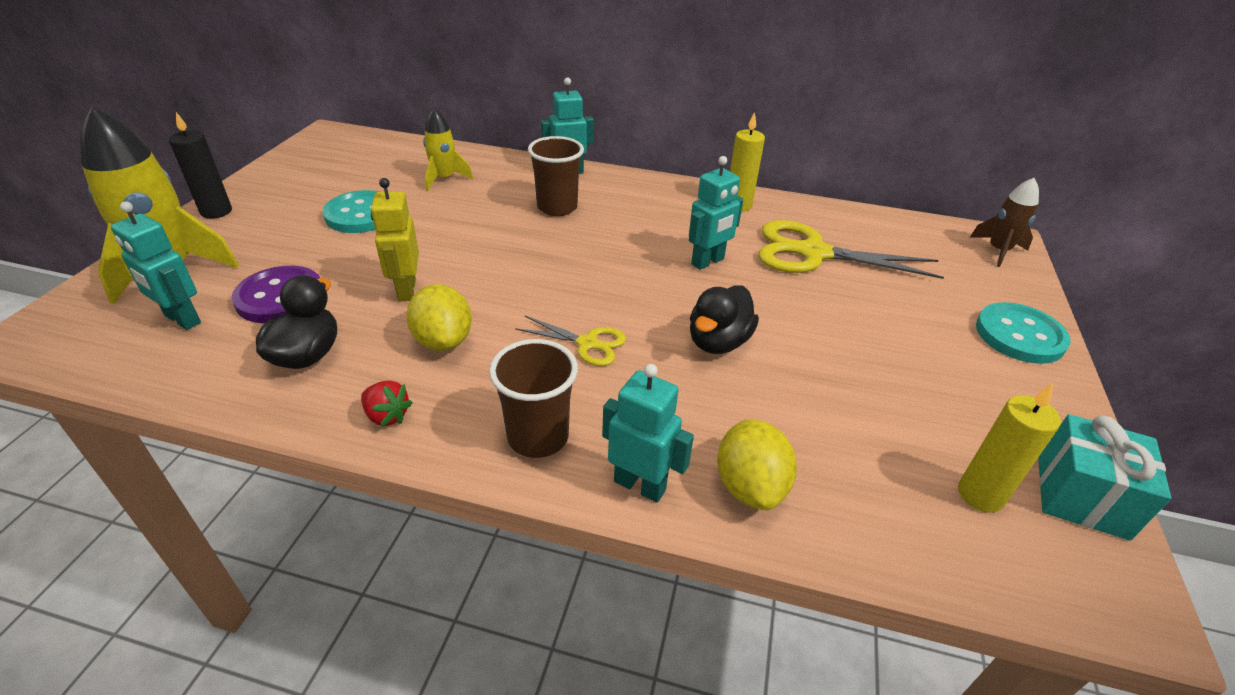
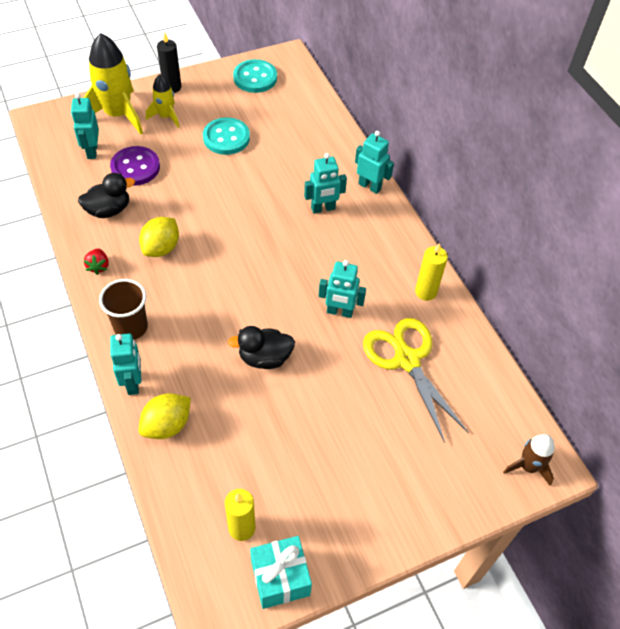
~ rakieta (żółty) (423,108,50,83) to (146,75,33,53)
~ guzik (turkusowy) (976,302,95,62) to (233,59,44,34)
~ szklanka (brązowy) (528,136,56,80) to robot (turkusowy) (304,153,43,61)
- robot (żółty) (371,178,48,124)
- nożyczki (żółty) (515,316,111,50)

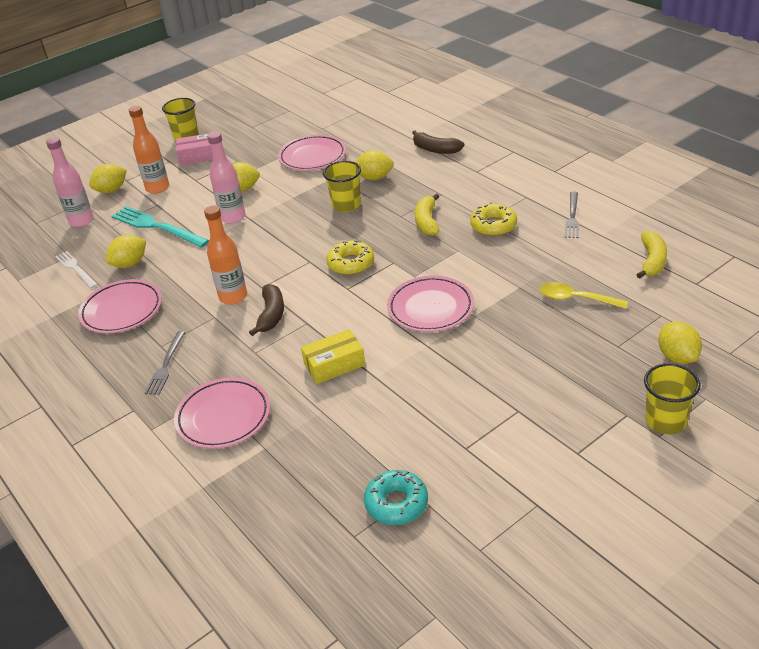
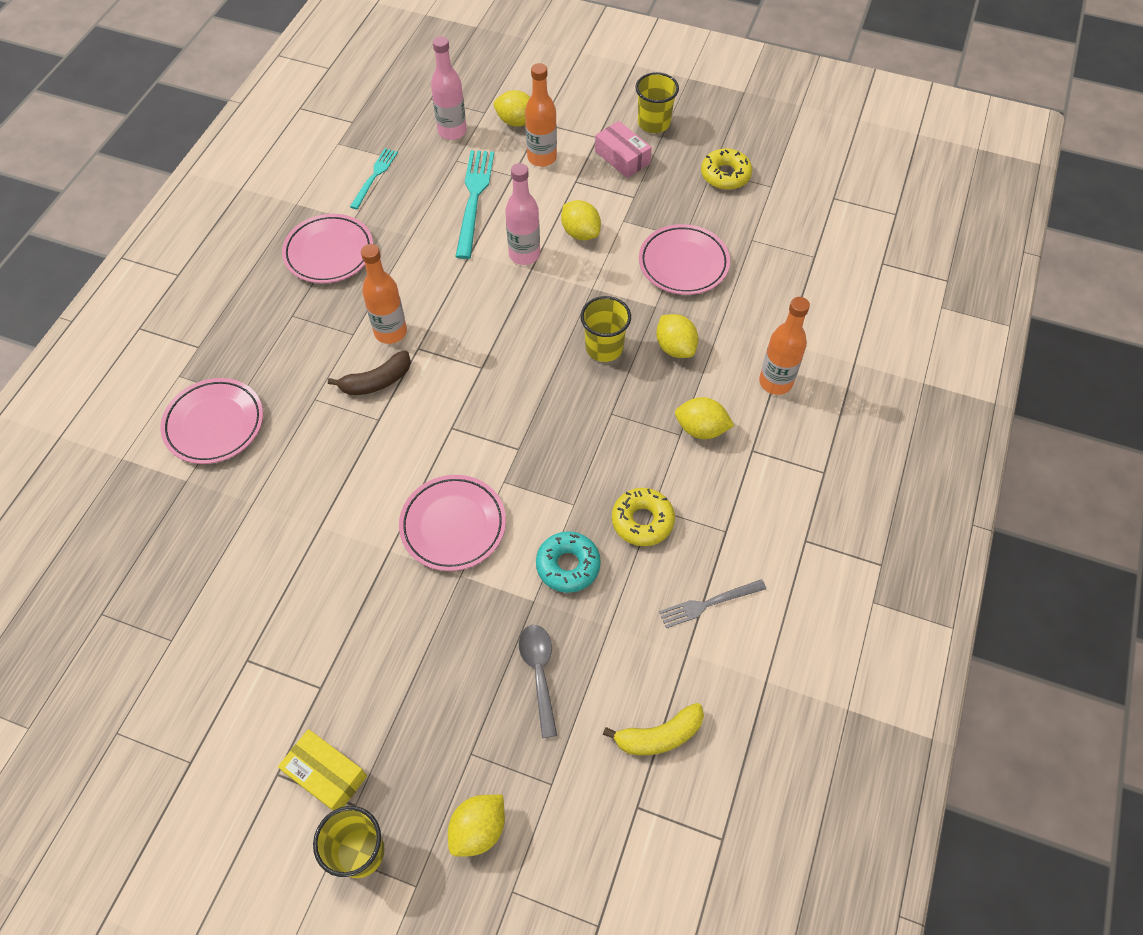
~ pudełko (żółty) (301,329,64,55) to (278,729,89,82)
~ widelec (biały) (55,251,43,37) to widelec (turkusowy) (350,148,48,61)
~ łyżka (żółty) (540,282,88,27) to łyżka (szary) (519,625,38,113)
~ donut (turkusowy) (364,470,64,55) to (536,531,65,62)
~ cytryna (żółty) (105,235,41,33) to (675,397,60,42)
~ donut (żółty) (326,240,48,35) to (701,148,51,42)
~ banan (brązowy) (412,131,52,23) to butelka (pomarańczowy) (759,297,51,98)
- widelec (szary) (145,331,41,64)
- banan (żółty) (415,193,25,43)

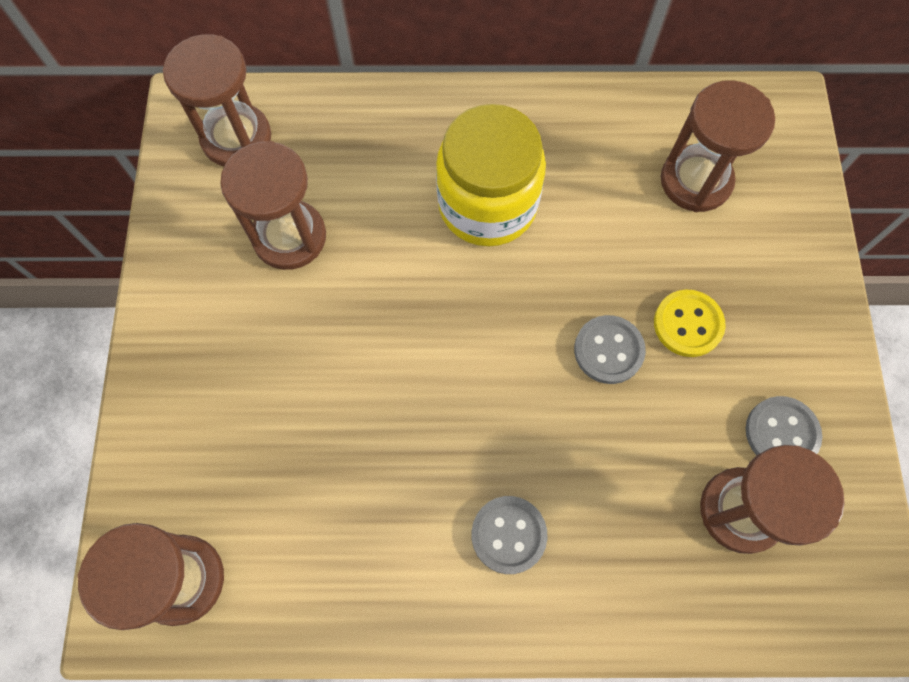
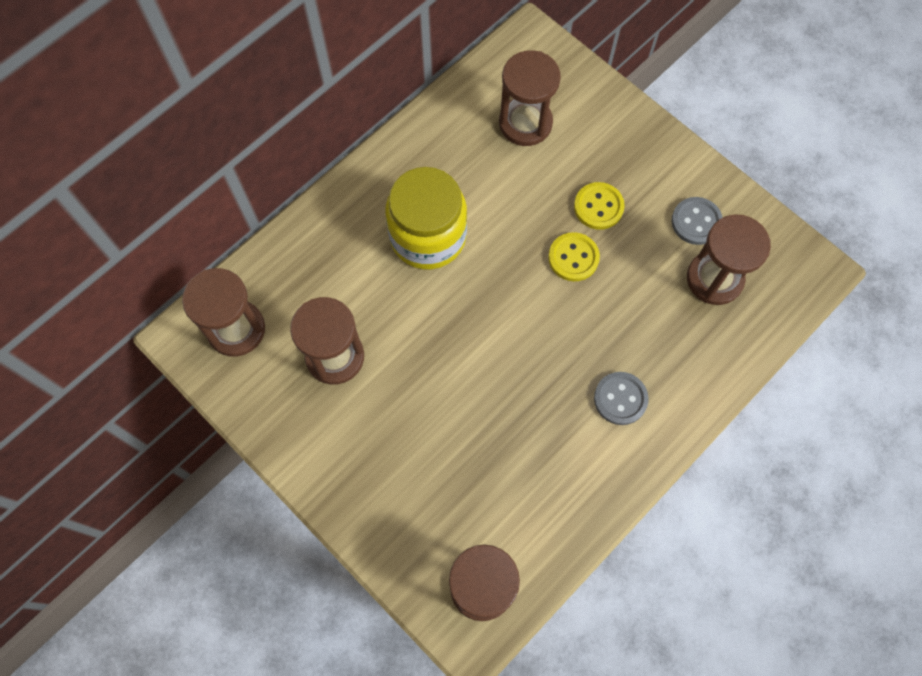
~ guzik (szary) (574,315,72,69) to guzik (żółty) (548,232,52,49)

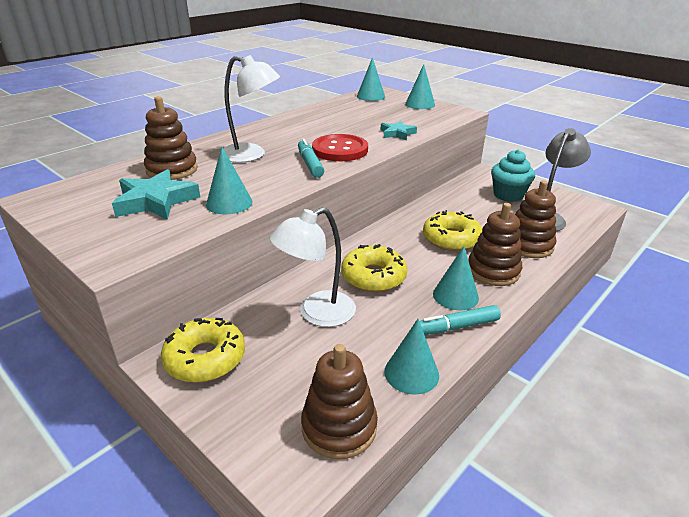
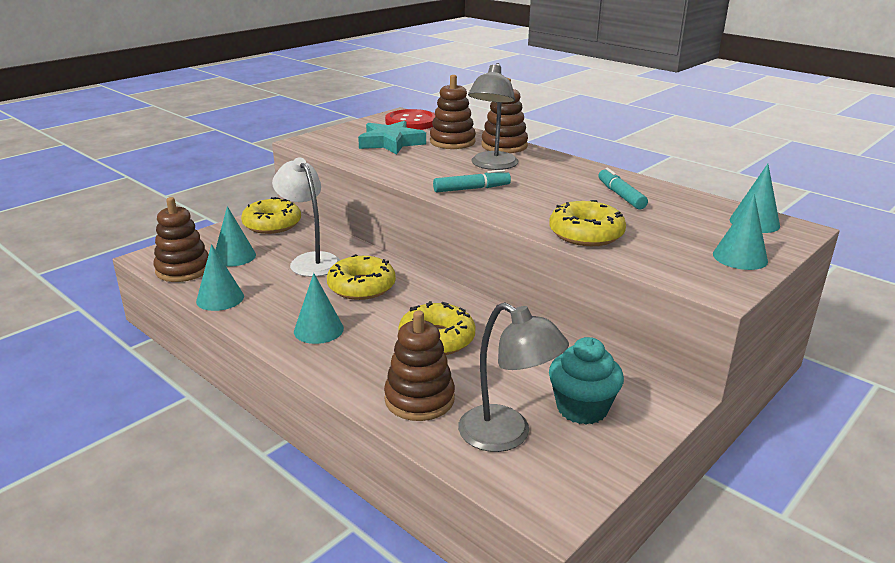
~ stożek (turkusowy) (206,146,47,68) to (215,206,41,60)
~ guzik (czerwony) (312,134,56,27) to (385,109,50,21)
~ lampka (biały) (219,55,61,108) to lampka (szary) (468,63,50,107)
~ zabawka nakładanka (brązowy) (468,203,54,83) to (481,78,47,75)
~ gwiazda (turkusowy) (381,121,36,19) to donut (żółty) (549,200,77,46)
~ flamaster (turkusowy) (419,305,82,30) to (598,168,50,41)

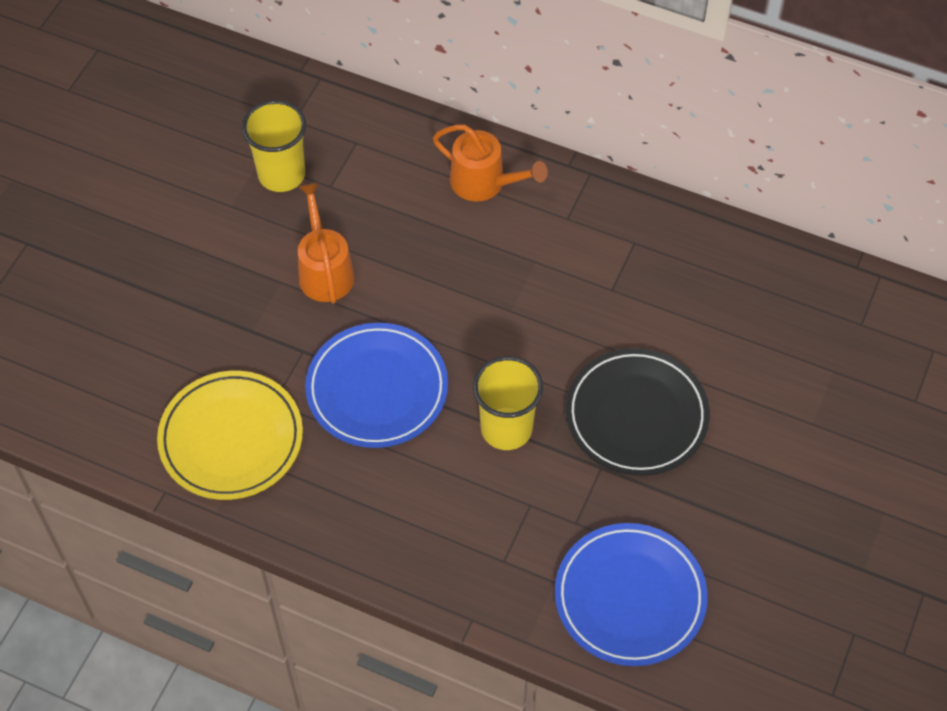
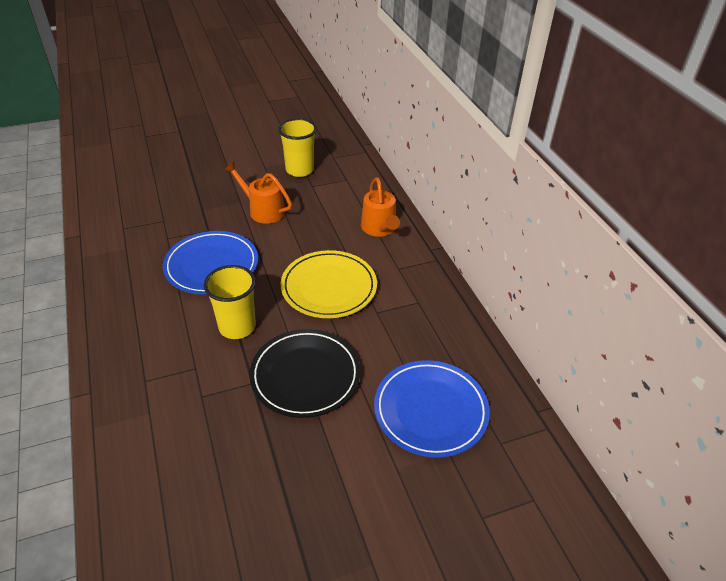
~ konewka (pomarańczowy) (298,183,57,121) = (224,162,68,62) 90 degrees counterclockwise
~ talerz (żółty) (157,371,146,129) to (281,250,96,68)
~ talerz (niebieski) (555,523,153,143) to (374,360,116,98)

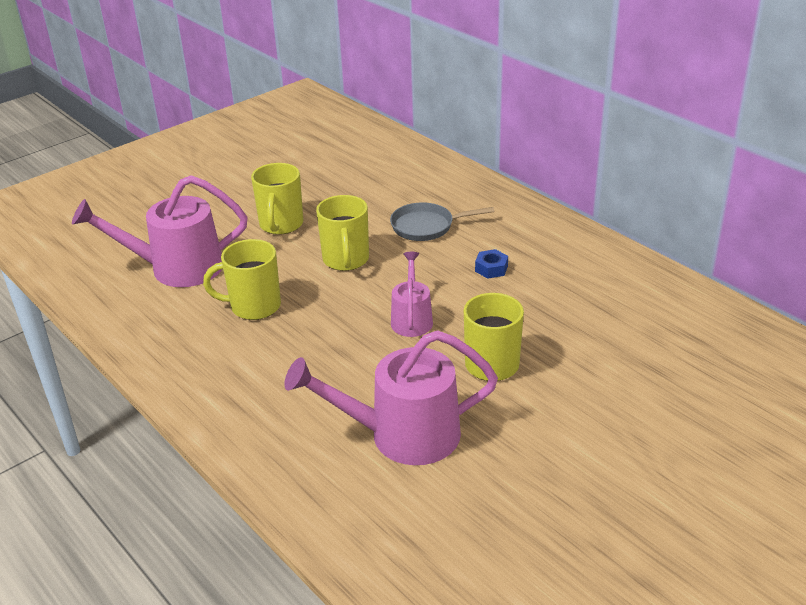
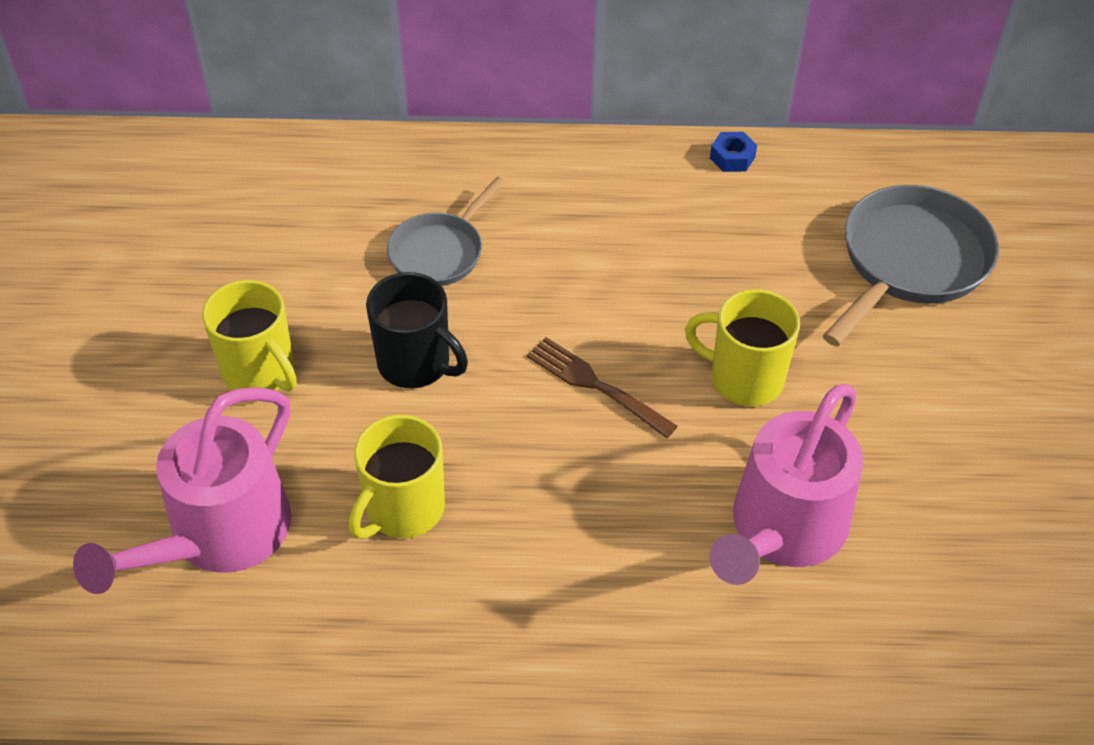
~ kubek (żółty) (316,195,53,76) to kubek (czarny) (366,272,102,116)
~ konewka (różowy) (391,252,42,85) to widelec (brązowy) (527,337,151,101)
~ nakrętka (niebieski) (475,249,33,30) to (710,132,47,40)
+ patelnia (szary) (823,185,176,162)

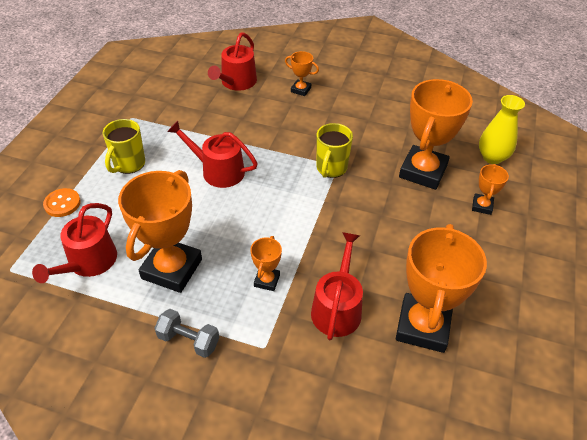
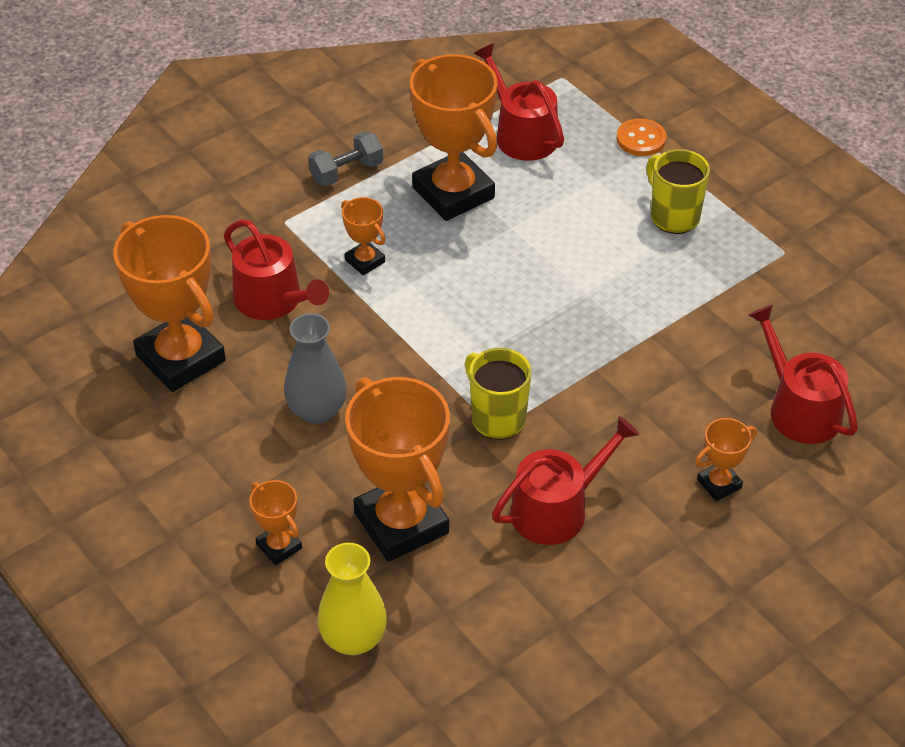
+ wazon (szary) (284,313,63,111)
~ konewka (czerwony) (167,121,91,67) to (492,416,147,129)

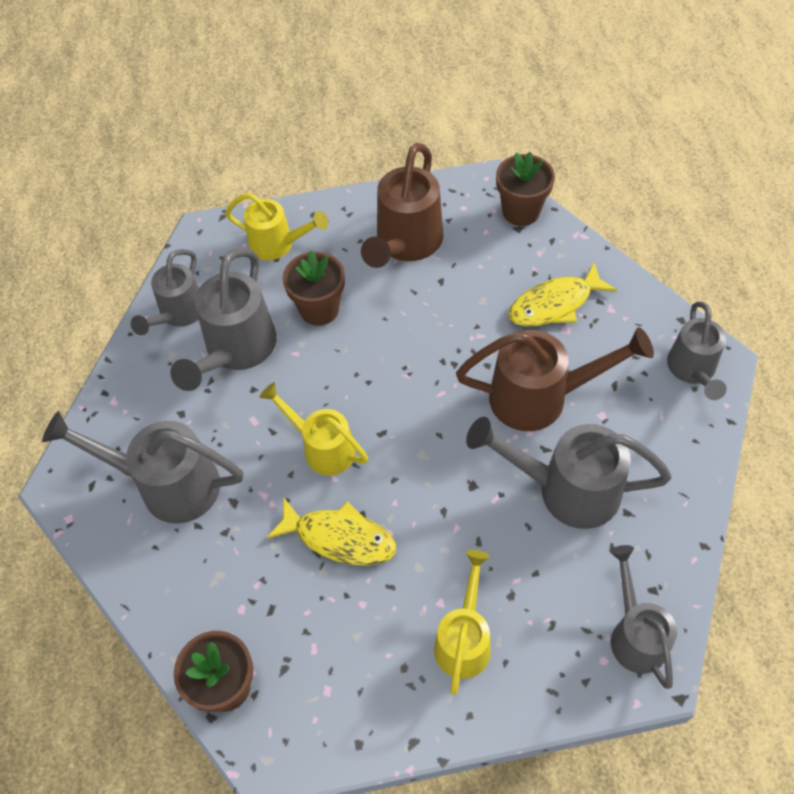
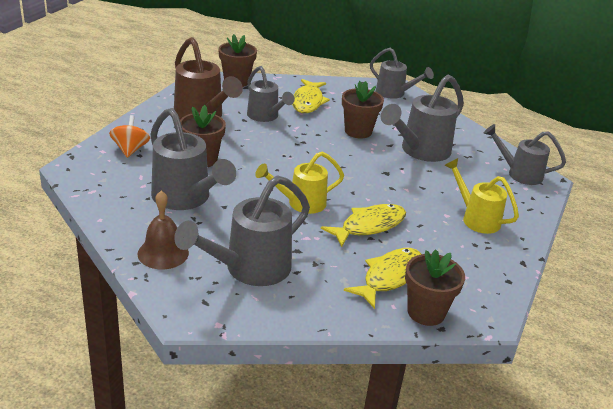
~ konewka (żółty) (225,193,103,67) to bączek (pomarańczowy) (109,115,41,43)
+ dzwonek (brązowy) (138,191,51,78)
~ konewka (szary) (131,249,68,86) to (247,66,47,56)
~ konewka (brązowy) (456,327,198,104) to doniczka (brązowy) (342,81,42,58)
+ ryba (żółty) (344,248,77,61)

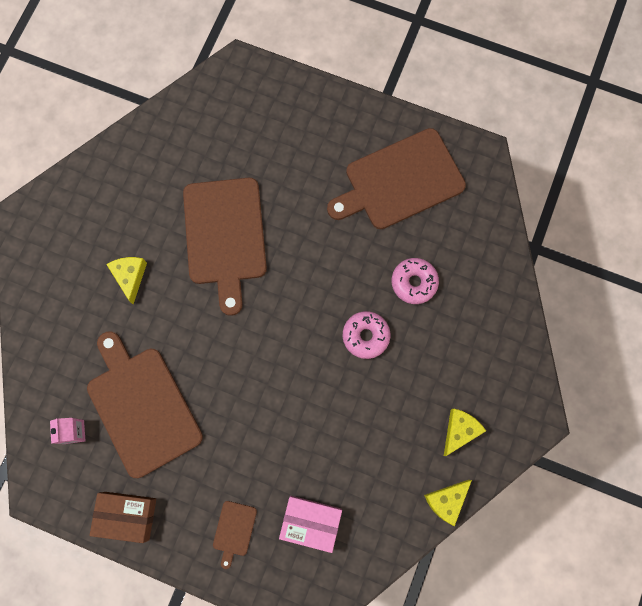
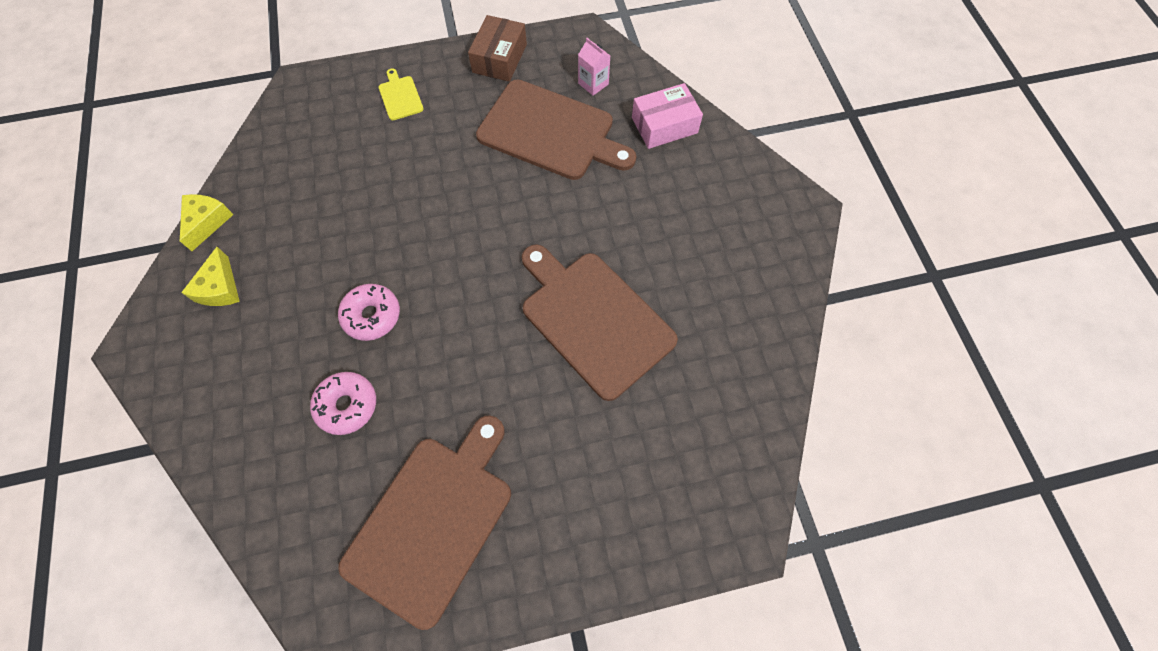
~ deska do krojenia (brązowy) (213,501,44,68) to deska do krojenia (żółty) (379,68,45,52)
~ pudełko (brązowy) (89,492,67,51) = (468,15,59,67) 45 degrees counterclockwise
~ pudełko (różowy) (279,496,63,57) to (632,83,71,66)
- ser (żółty) (106,257,41,47)

